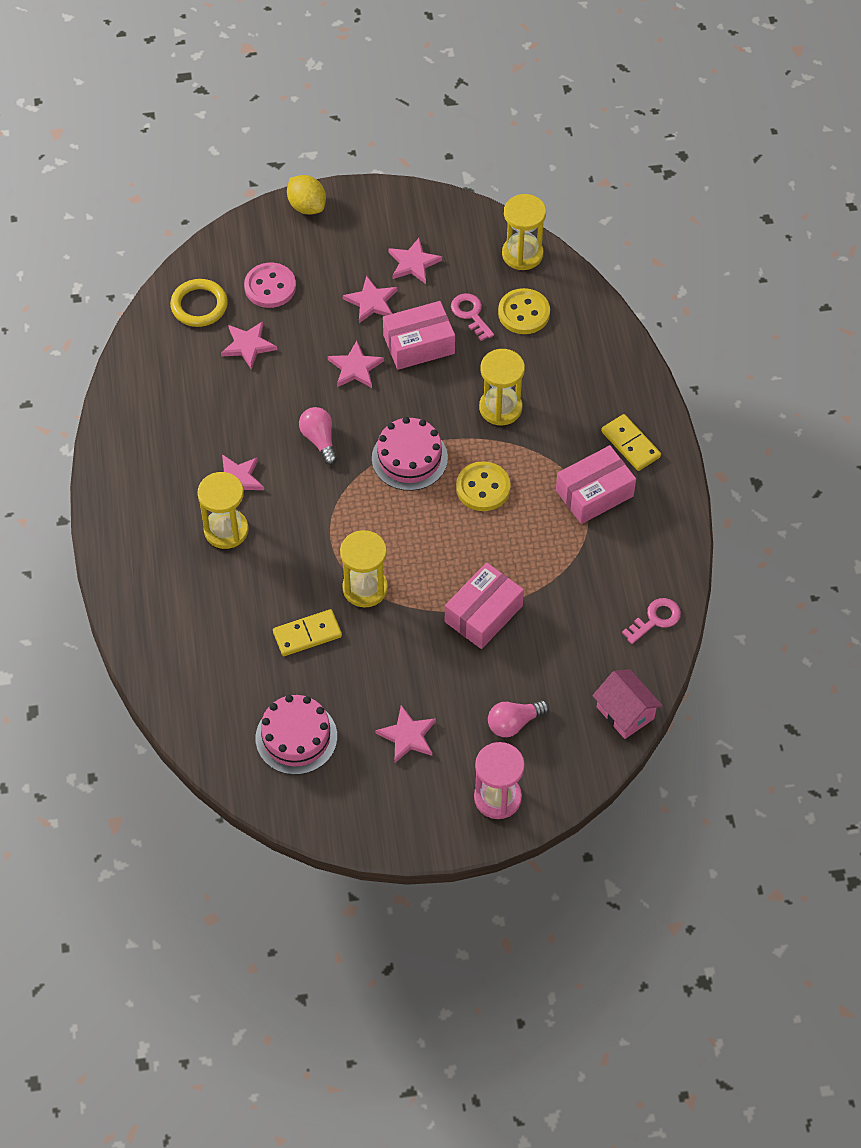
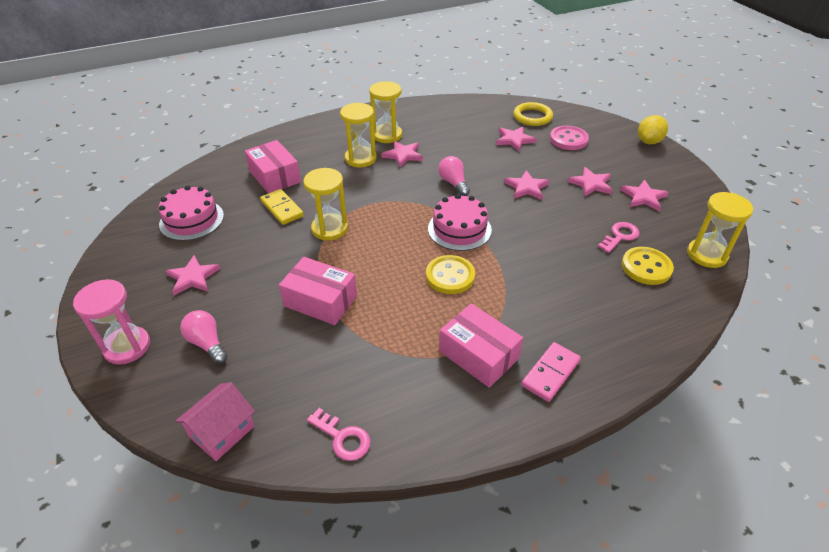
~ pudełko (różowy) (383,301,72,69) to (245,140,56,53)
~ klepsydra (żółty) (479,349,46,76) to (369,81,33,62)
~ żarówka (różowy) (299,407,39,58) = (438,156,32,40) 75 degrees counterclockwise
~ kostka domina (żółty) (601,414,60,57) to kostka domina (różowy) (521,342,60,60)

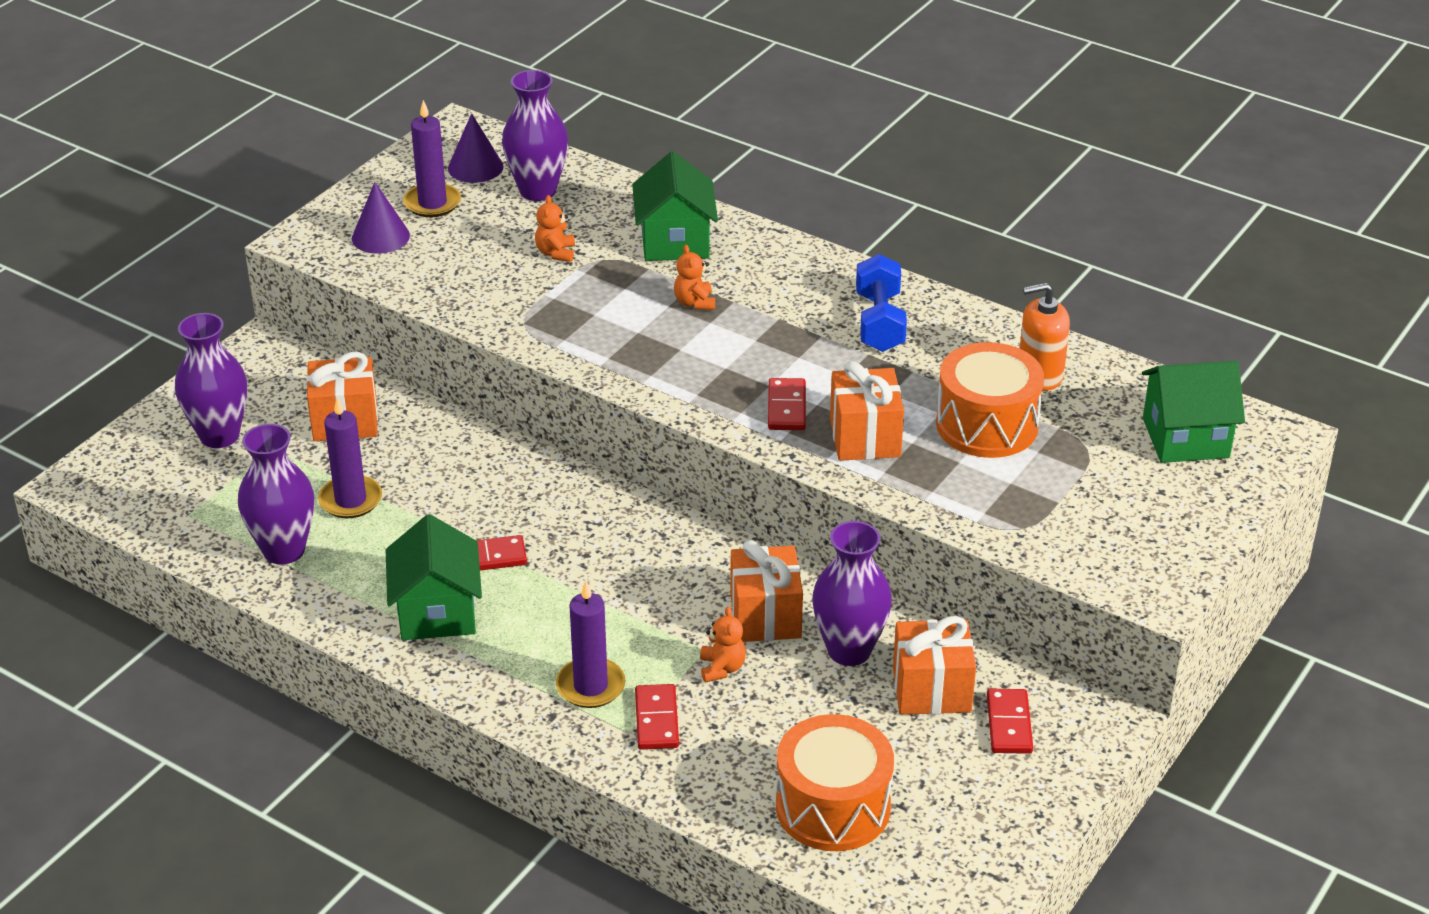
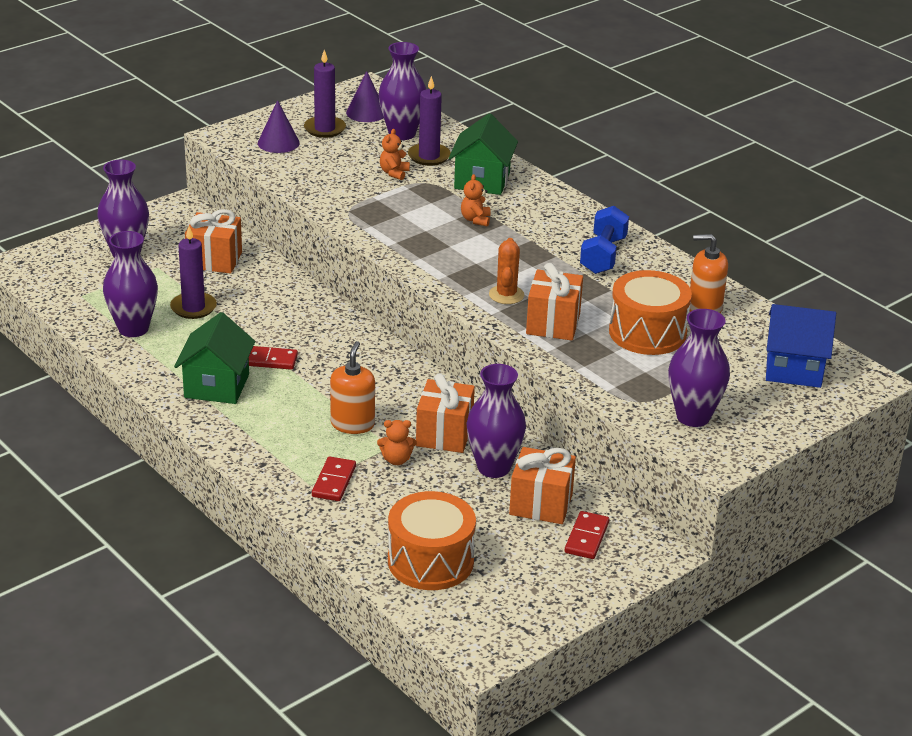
+ dozownik mydła (pomarańczowy) (330,341,45,93)
~ miś (pomarańczowy) (700,606,46,77) = (377,420,40,45) 75 degrees clockwise
~ świeca (fioletowy) (556,581,69,127) to (408,76,43,90)
~ kostka domina (czerwony) (768,378,38,52) to kaktus (pomarańczowy) (489,238,35,66)
+ wazon (fioletowy) (668,309,62,118)
~ domek (zielony) (1142,360,103,103) to domek (niebieski) (766,304,70,84)

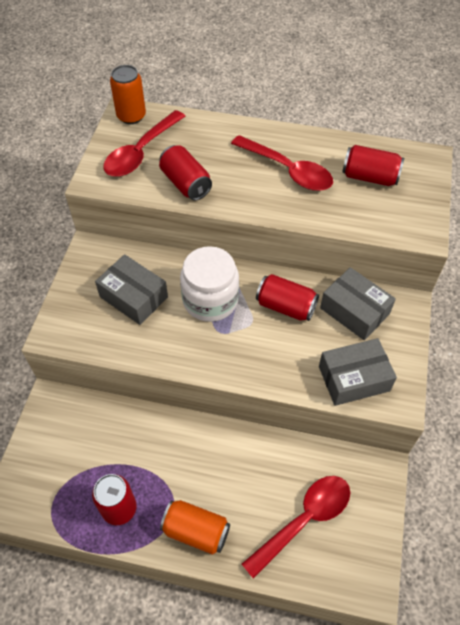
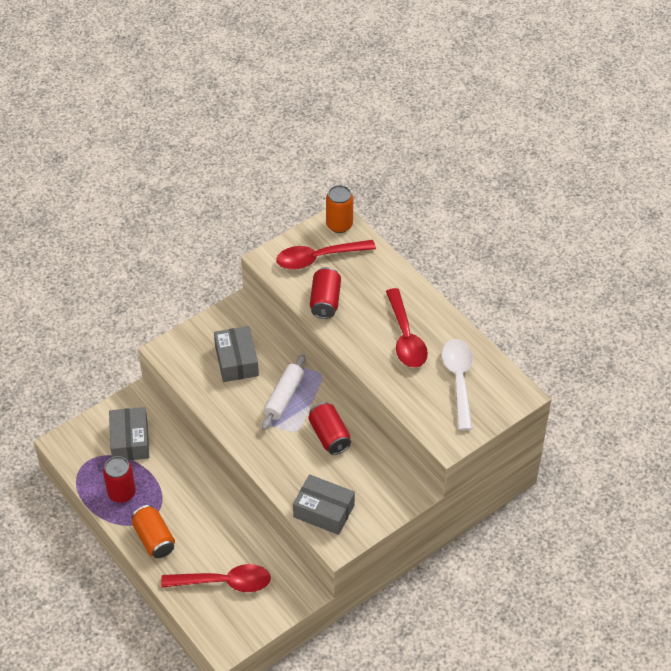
~ pudełko (szary) (320,267,76,73) to (109,407,40,54)
~ słoik (biały) (180,246,59,76) to wałek do ciasta (biały) (262,354,43,76)
~ puszka (czerwony) (342,145,62,41) to łyżka (biały) (442,339,31,92)

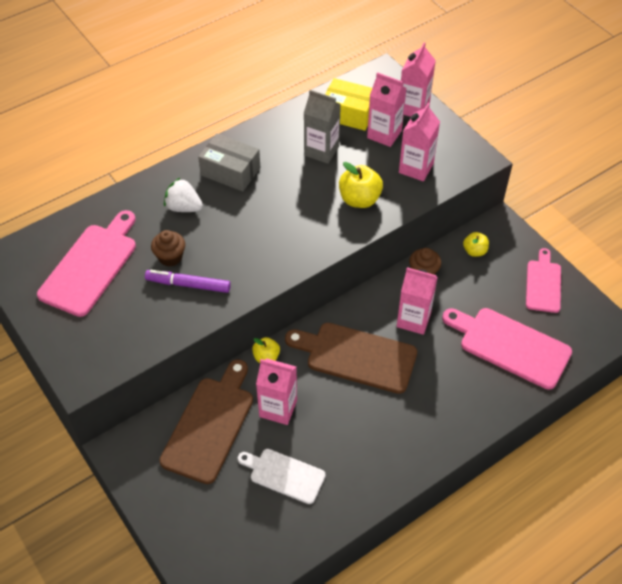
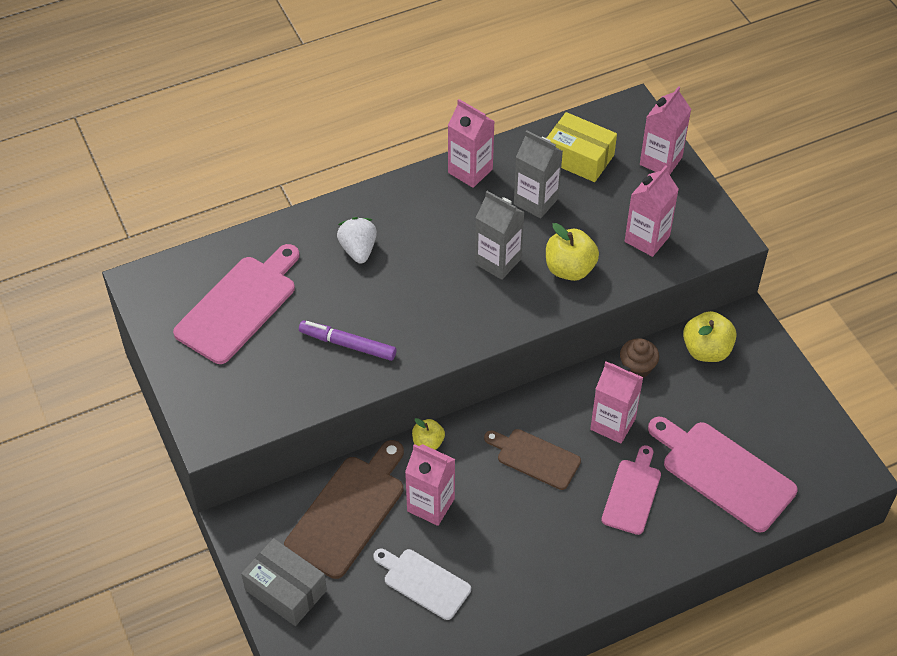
~ pudełko (szary) (198,134,62,58) to (241,538,86,88)
~ truskawka (biały) (164,177,39,35) = (337,217,40,46) 45 degrees clockwise
~ karton mleka (różowy) (367,72,40,75) to (448,99,47,89)
+ karton mleka (szary) (475,191,50,89)
~ deska do krojenia (brązowy) (285,323,132,71) = (484,429,97,61) x0.62
~ deska do krojenia (różowy) (526,248,35,65) to (601,445,60,90)
~ jabłko (żółty) (463,232,26,25) = (683,311,54,51) x1.65
- muffinka (brązowy) (151,230,34,37)

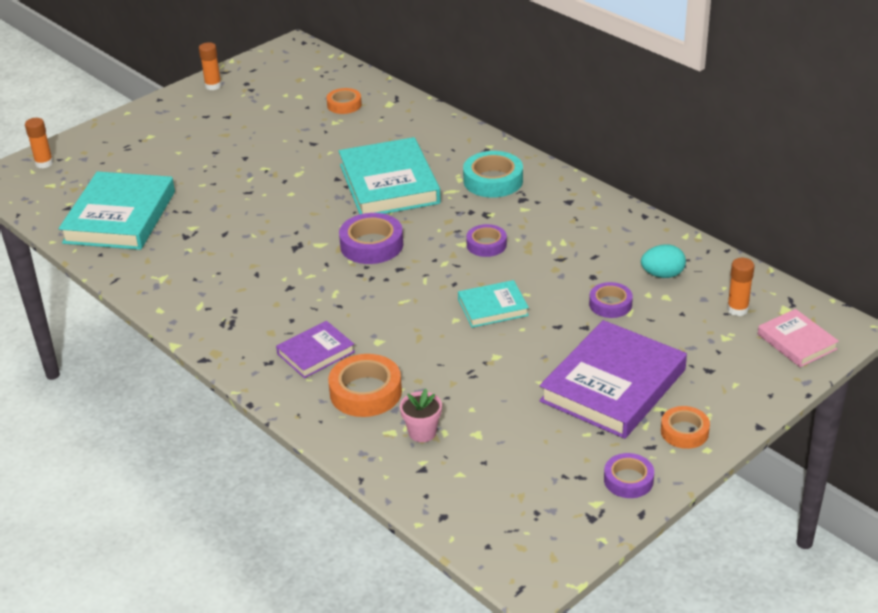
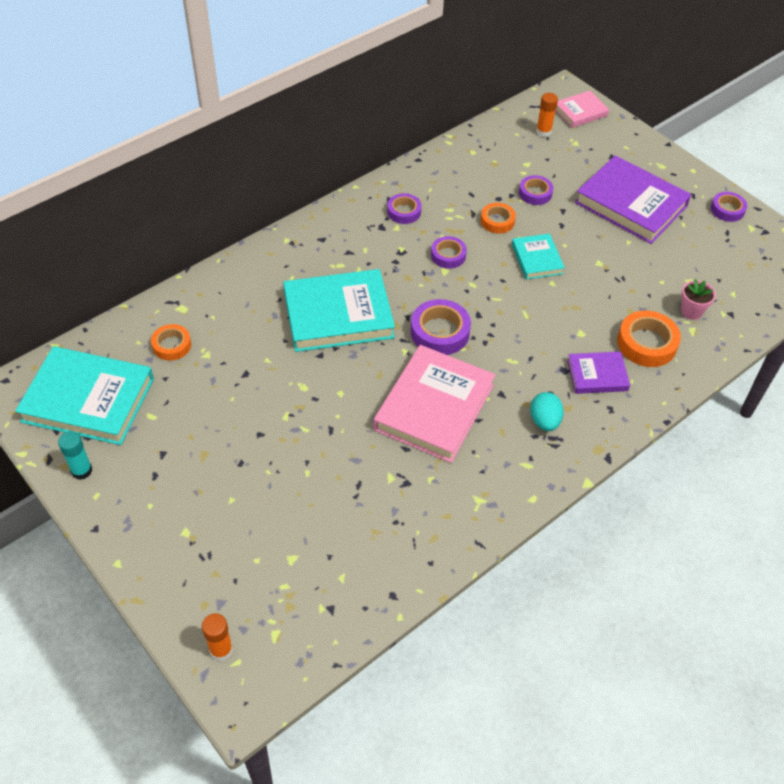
~ książka (turkusowy) (59,172,116,78) to (15,346,139,99)
~ klej w sztyfcie (pomarańczowy) (199,42,23,48) to klej w sztyfcie (turkusowy) (58,431,34,49)
+ książka (różowy) (373,345,123,118)
+ taśma klejąca (fioletowy) (387,193,35,31)
~ taśma klejąca (pomarańczowy) (661,406,49,43) to (481,203,35,31)
~ jajko (turkusowy) (641,244,45,34) to (530,392,34,39)
~ książka (fioletowy) (276,321,79,57) = (567,352,63,42) 60 degrees counterclockwise
- taśma klejąca (turkusowy) (463,151,60,47)

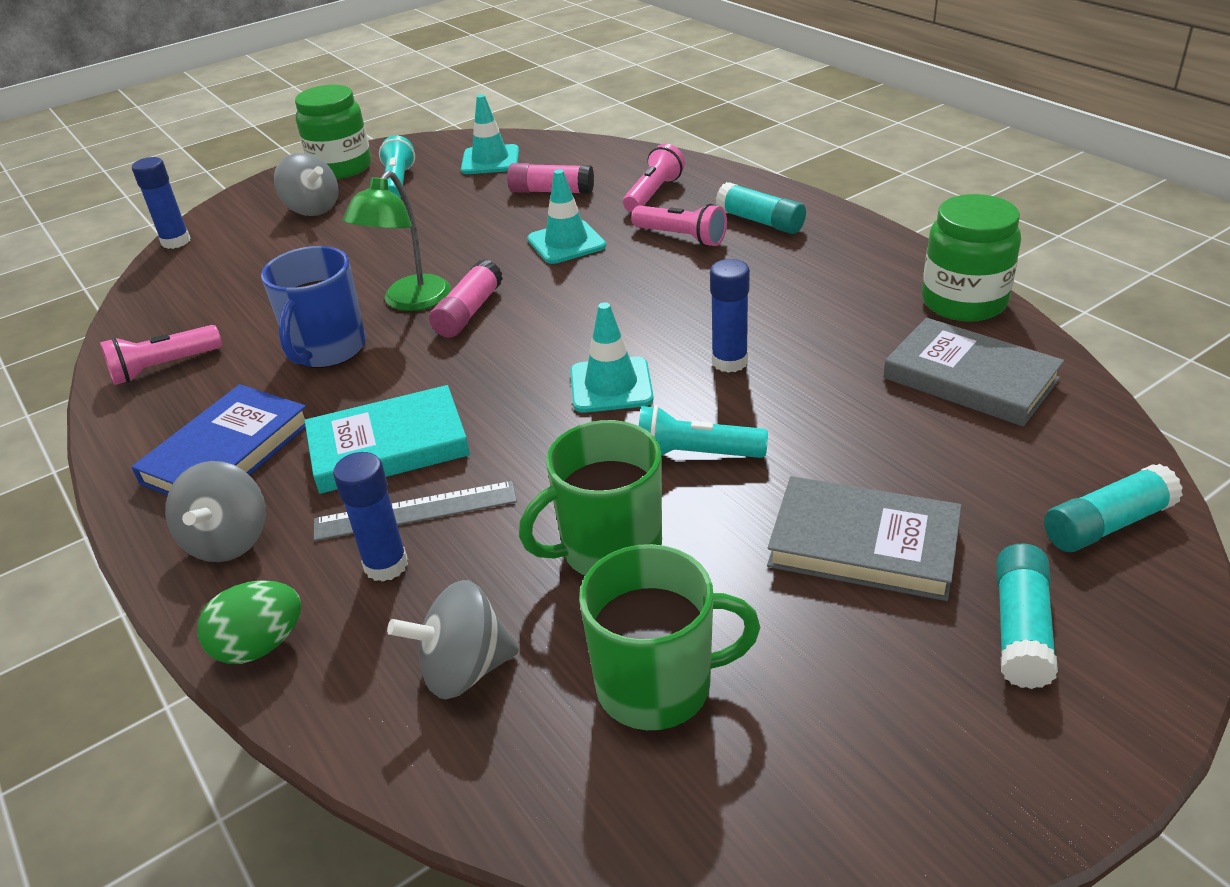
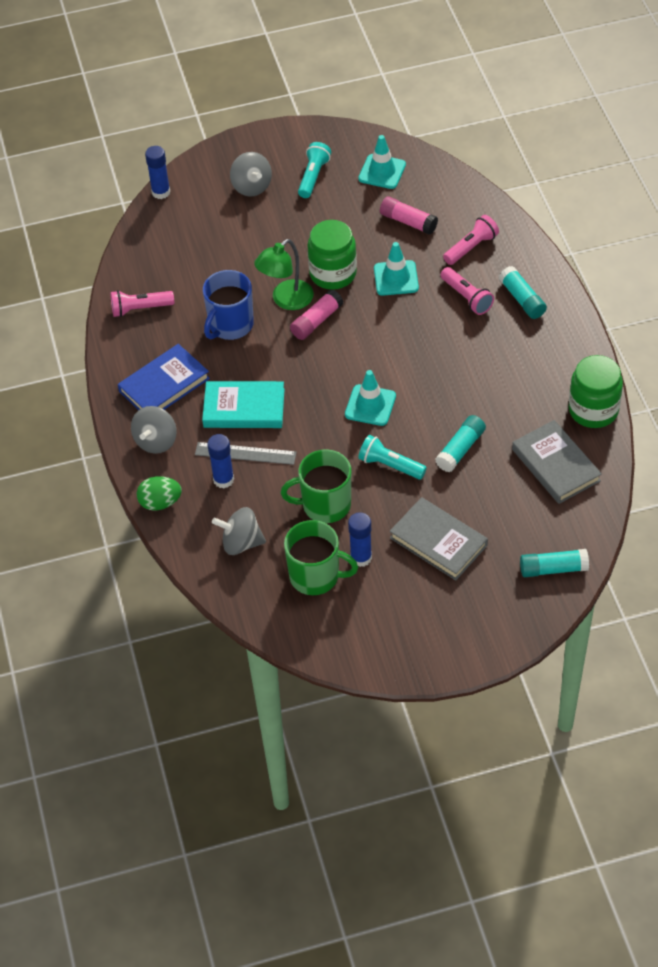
~ słoik (zielony) (295,85,76,94) to (307,220,50,70)
~ klej w sztyfcie (niebieski) (710,259,40,114) to (348,512,24,55)
~ klej w sztyfcie (turkusowy) (996,543,62,146) to (435,415,51,57)

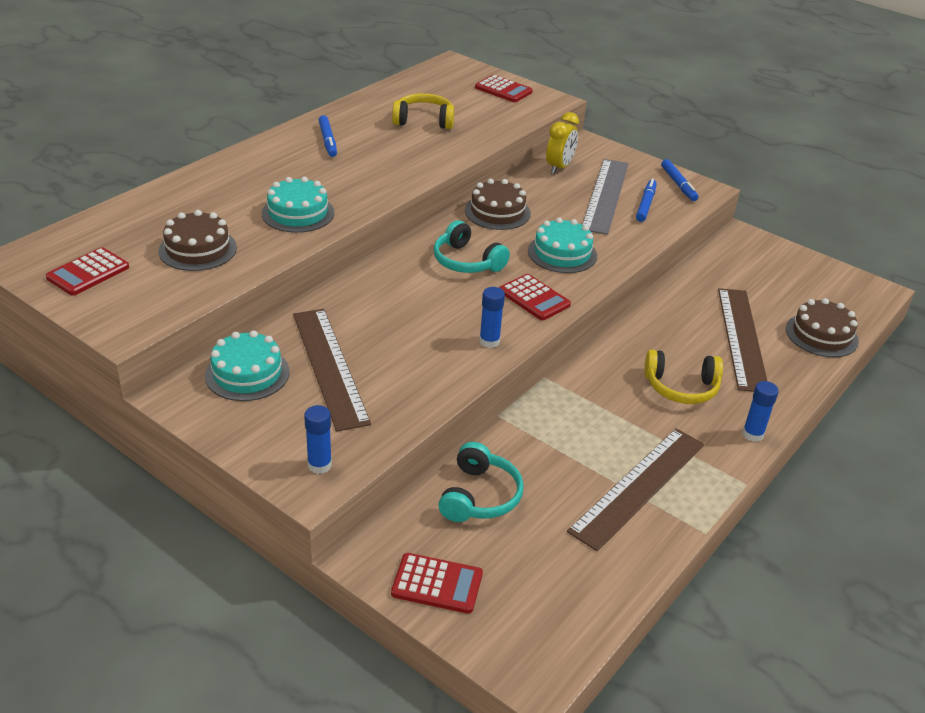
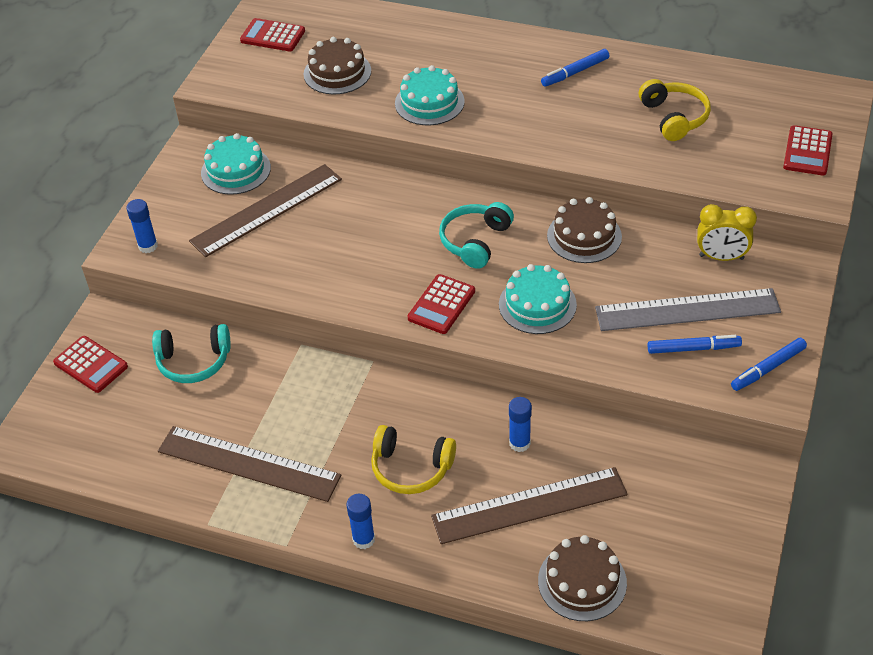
~ kalkulator (czerwony) (391,553,92,61) = (53,336,75,57) 45 degrees counterclockwise
~ słuchawki (żółty) (644,350,79,54) = (371,425,85,69) 60 degrees counterclockwise
~ klej w sztyfcie (niebieski) (479,287,26,61) to (509,397,23,55)

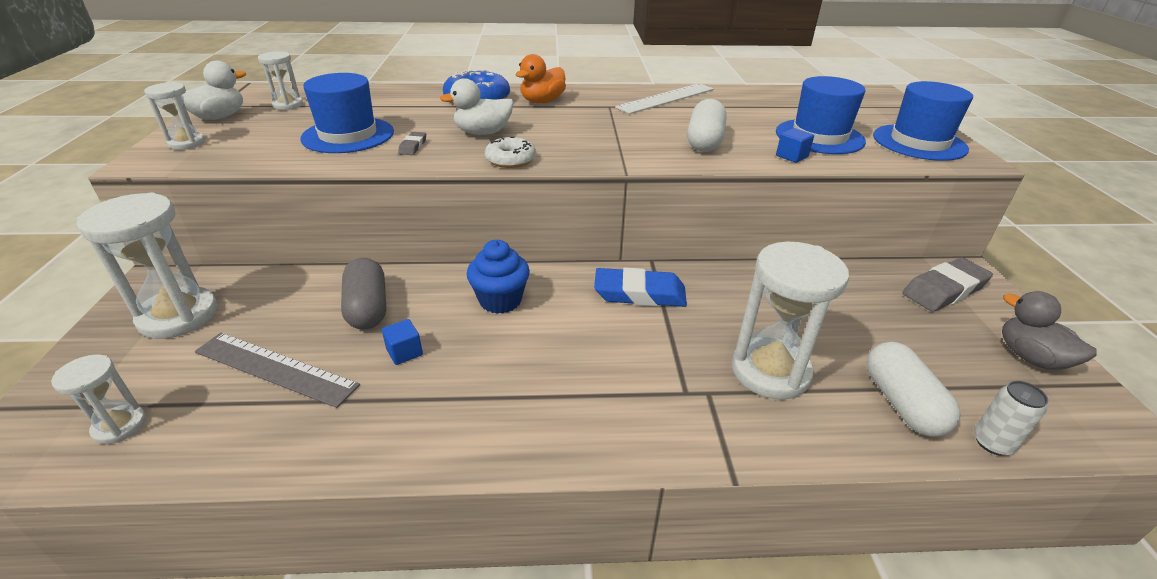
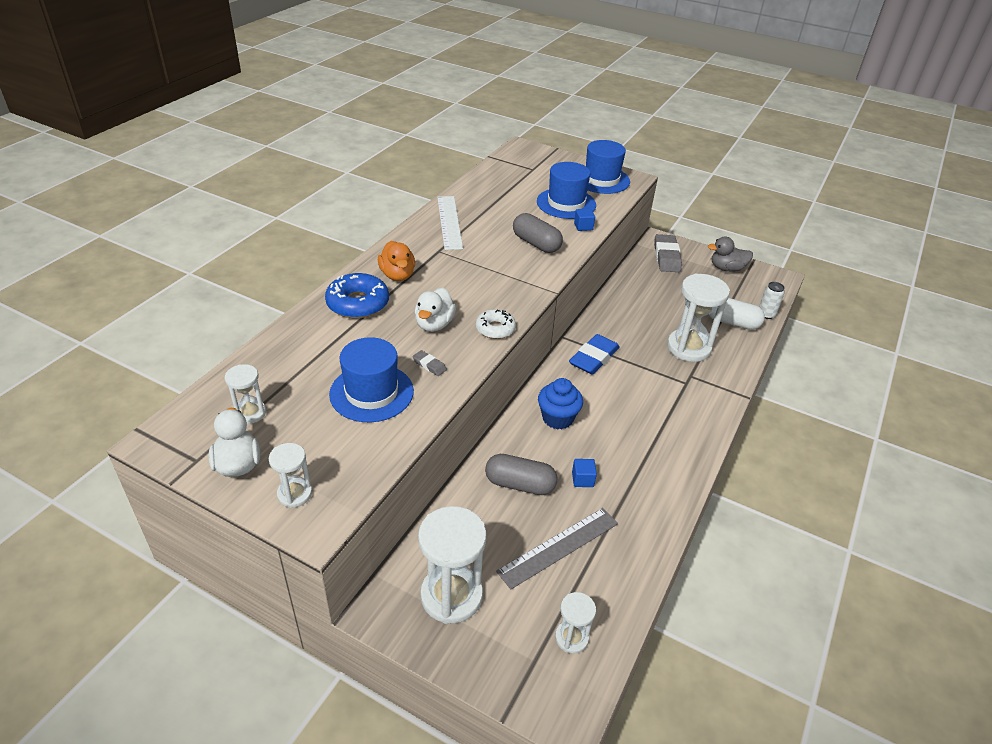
~ kapsułka (biały) (687,99,40,53) to kapsułka (szary) (513,213,50,40)

